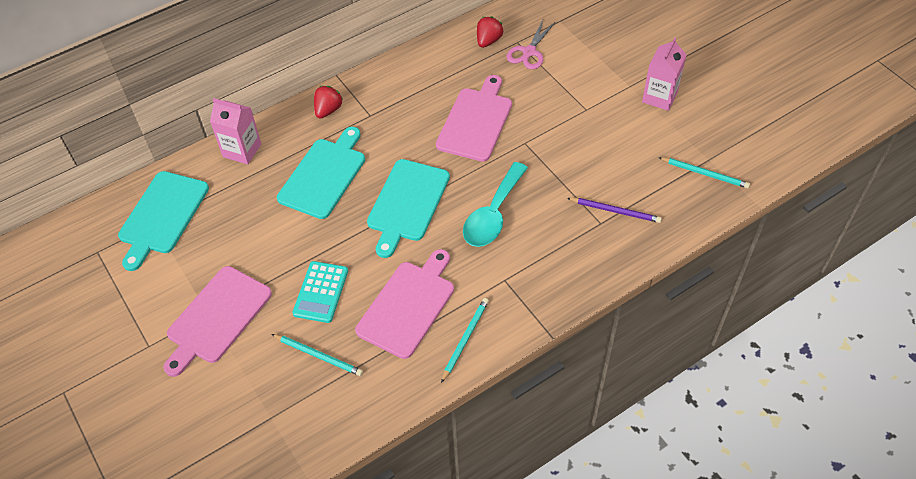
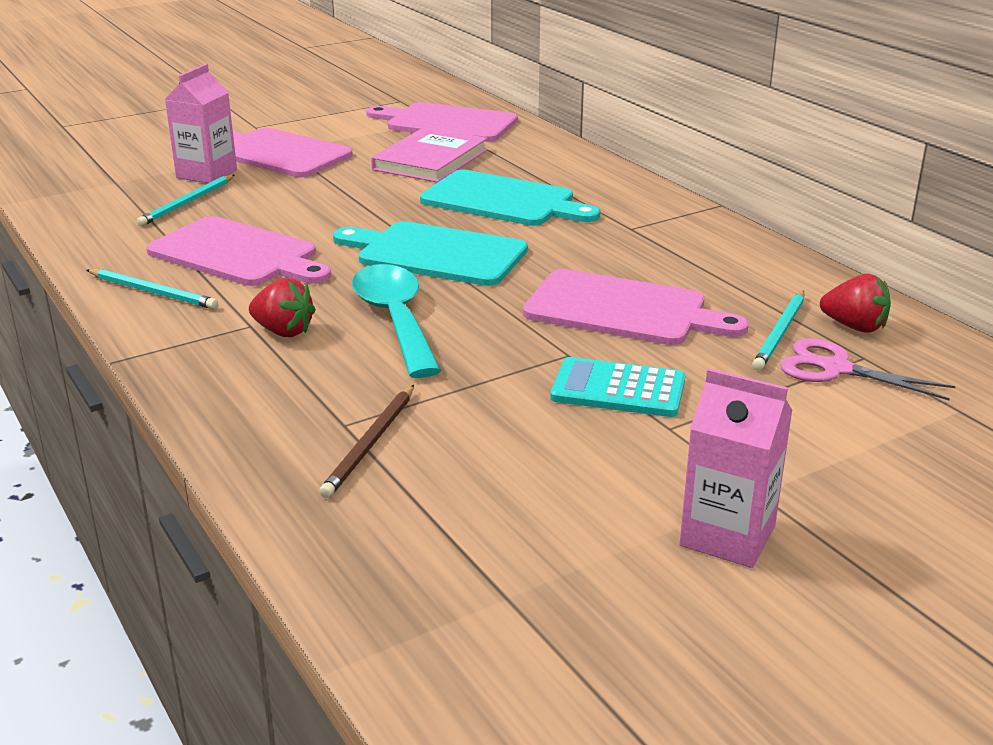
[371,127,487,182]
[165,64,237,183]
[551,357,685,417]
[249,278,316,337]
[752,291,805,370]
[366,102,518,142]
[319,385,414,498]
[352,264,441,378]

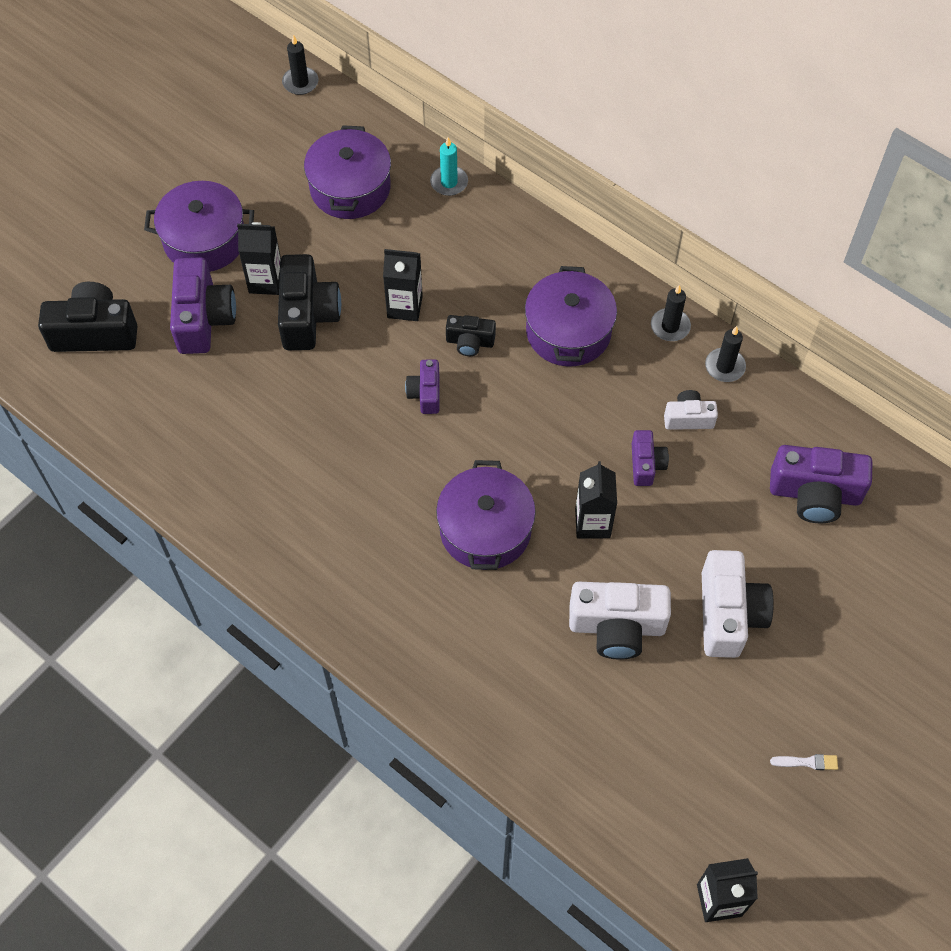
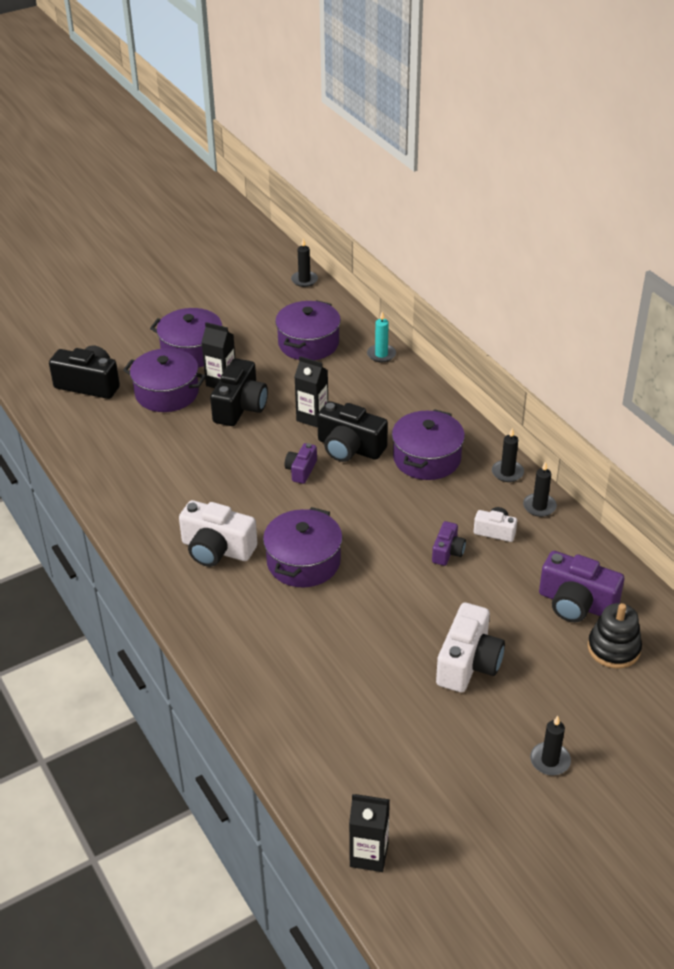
[575,461,617,539] (first image)
[770,754,838,770] (first image)
[530,716,571,775]
[588,603,642,669]
[179,500,257,567]
[123,348,206,412]
[317,401,388,462]

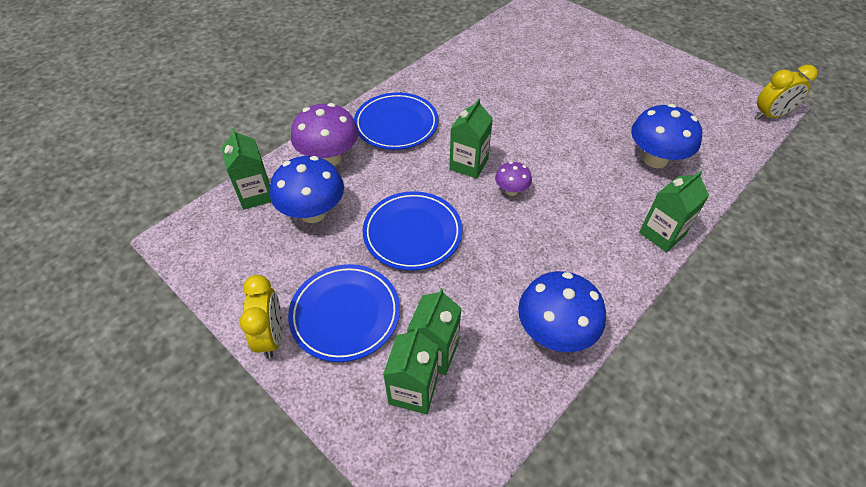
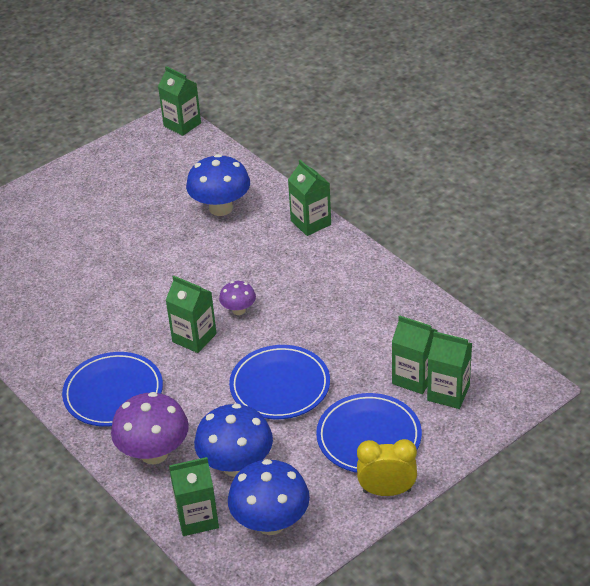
[228,459,310,535]
[158,66,201,136]

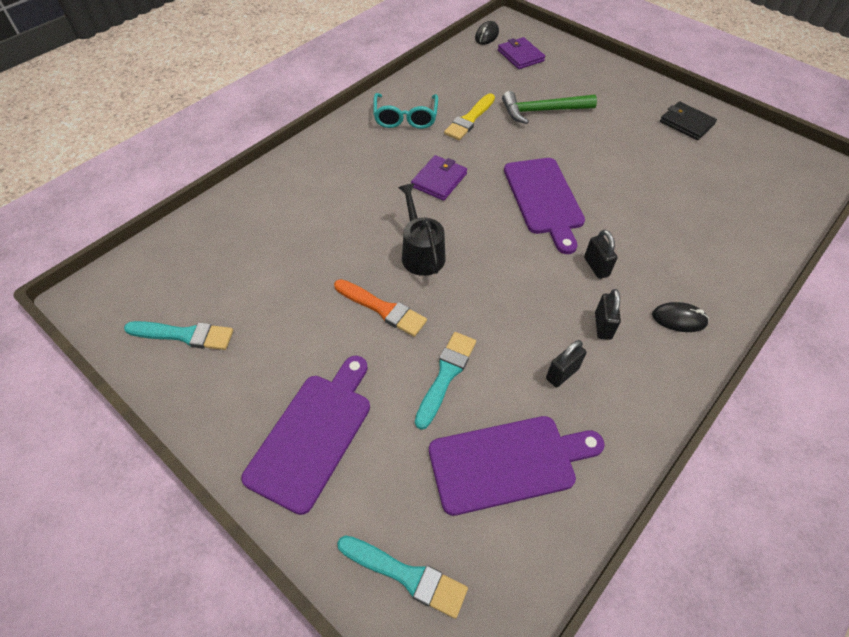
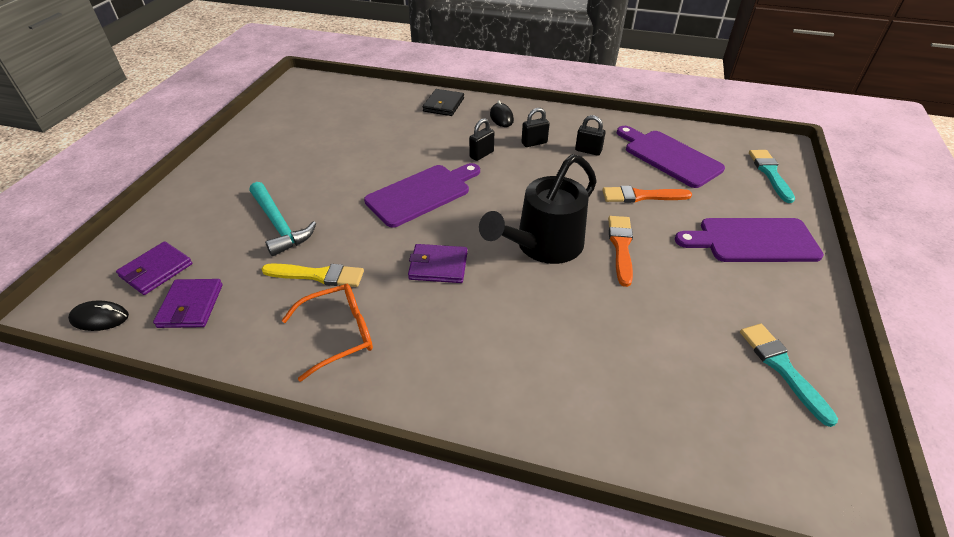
[153,279,223,328]
[423,89,464,116]
[282,284,373,382]
[603,186,692,203]
[250,182,316,256]
[479,154,597,264]

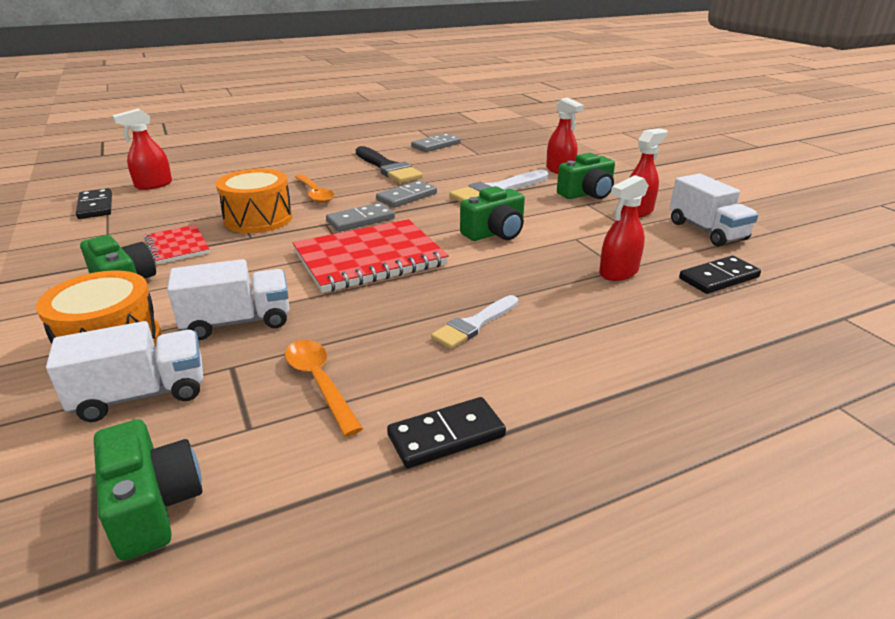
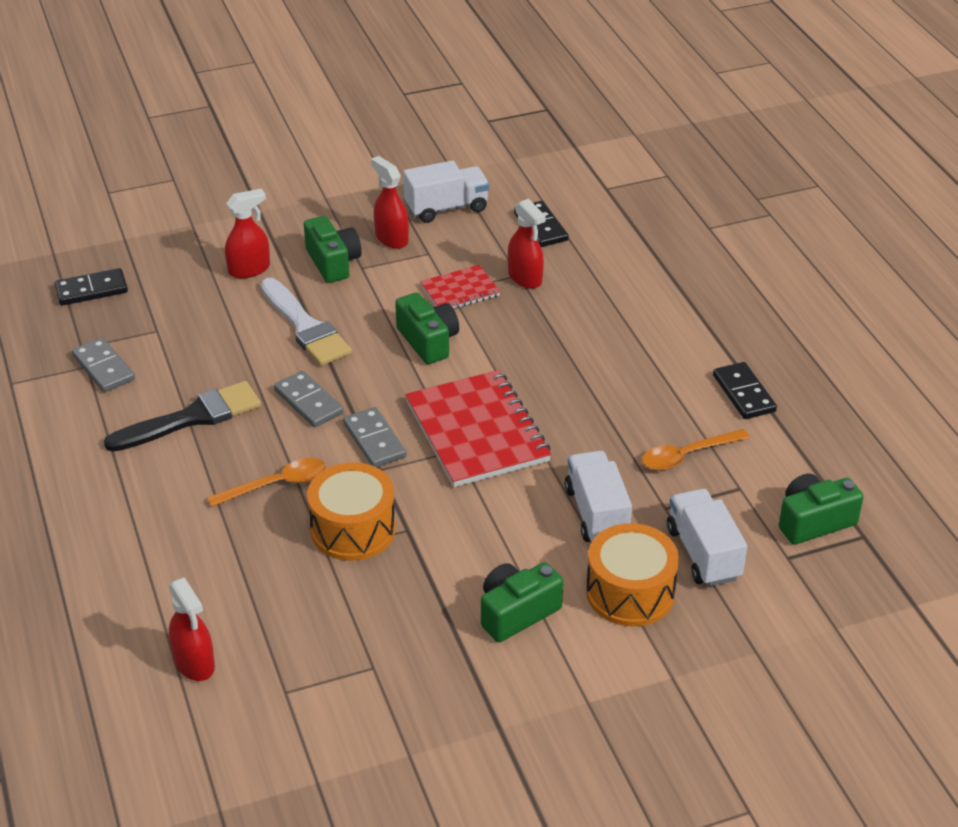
[431,295,518,349] (first image)
[54,268,128,306]
[420,265,500,309]

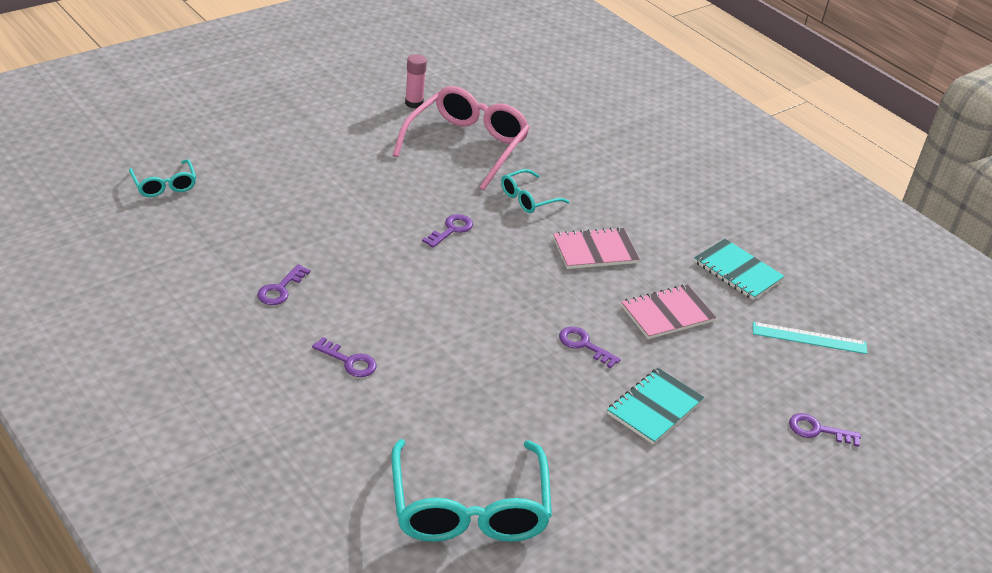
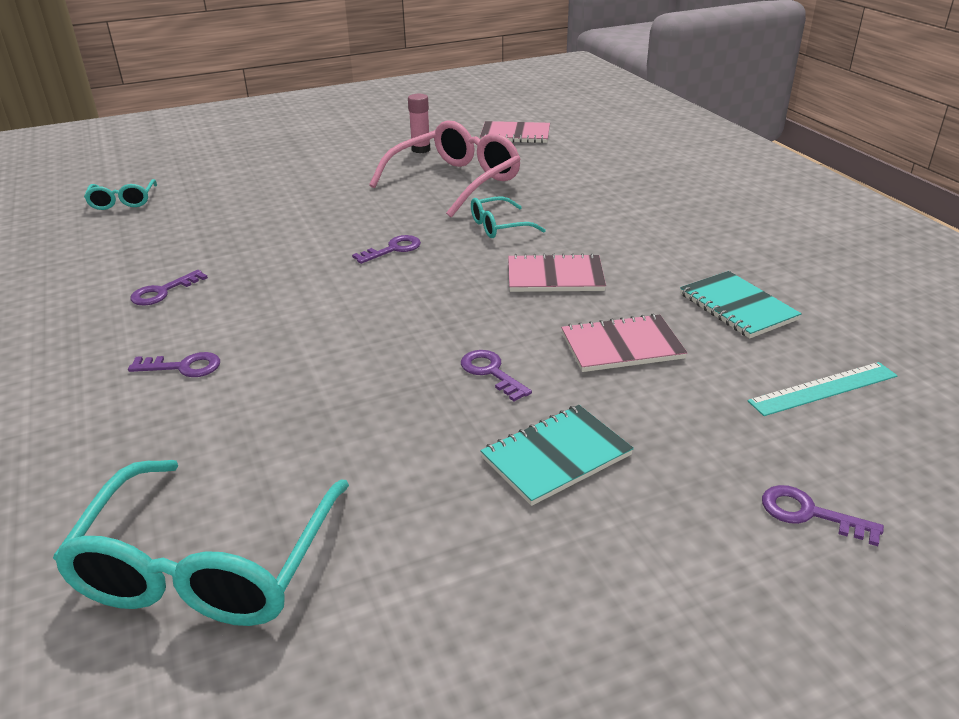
[480,121,550,143]
[128,352,220,377]
[747,362,898,416]

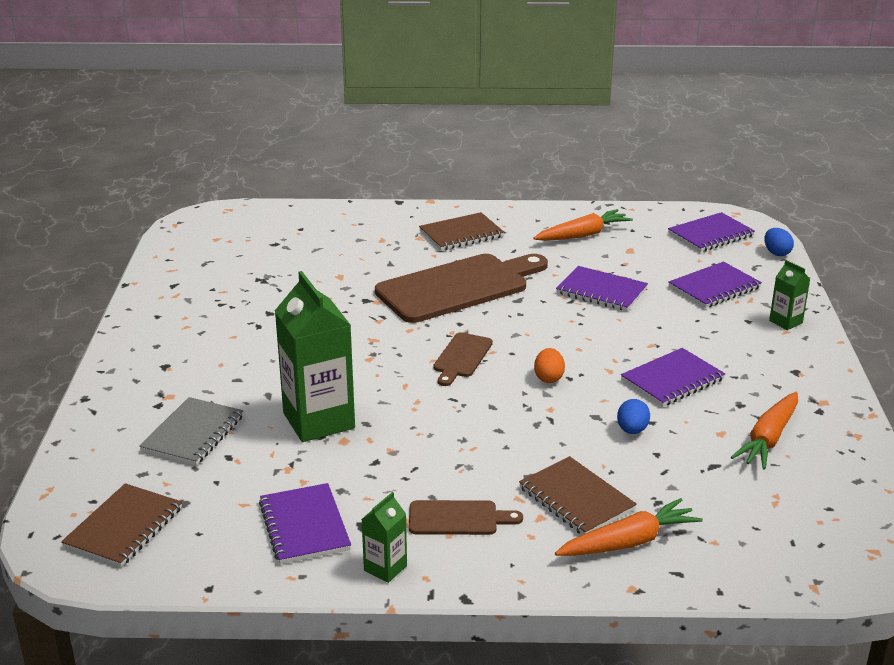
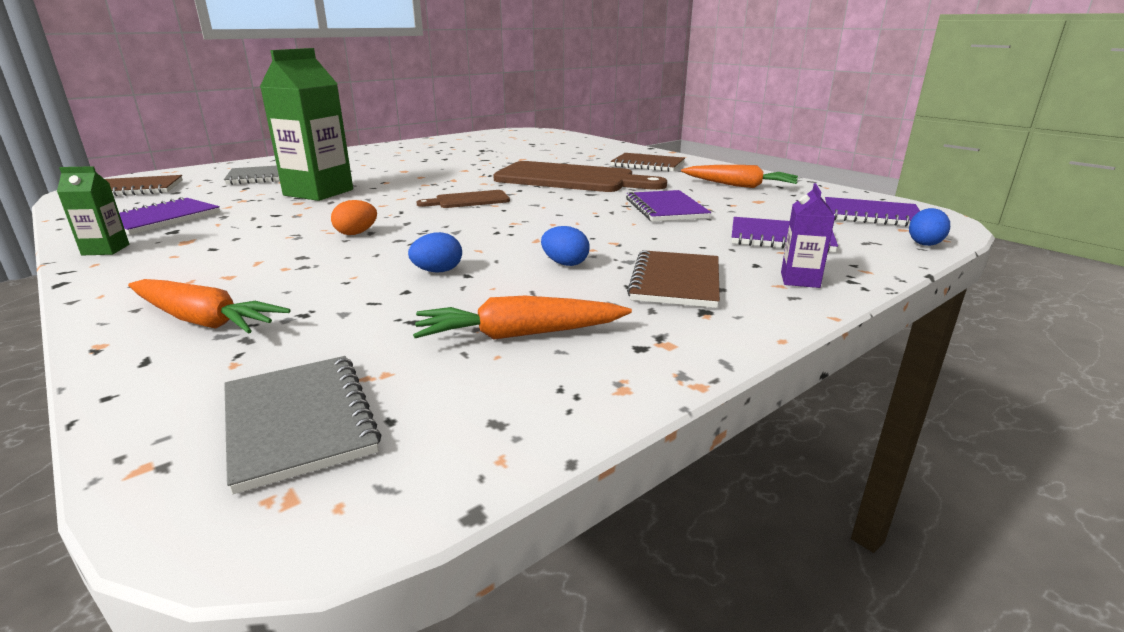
[409,500,523,535] (first image)
[224,356,381,494]
[627,250,720,308]
[331,200,377,235]
[541,226,590,266]
[781,183,835,288]

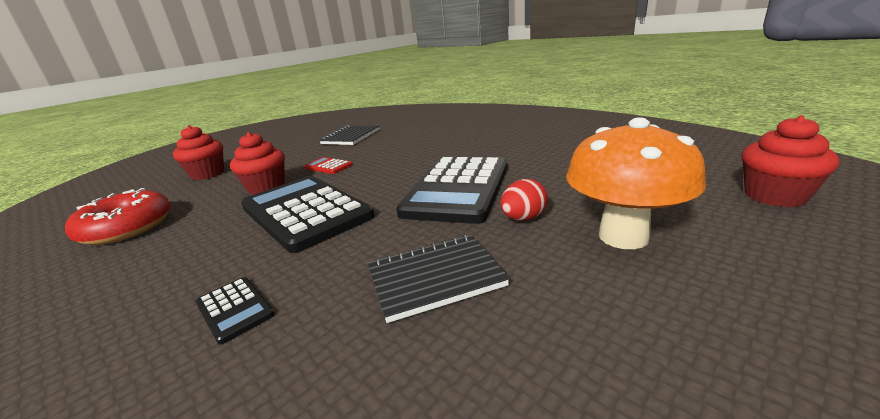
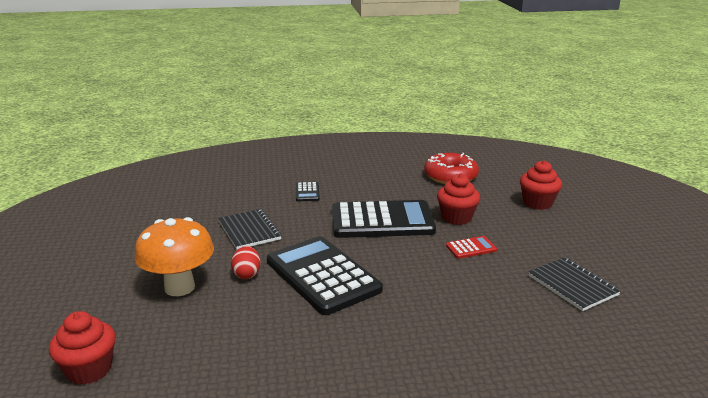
[296,182,320,201]
[218,209,282,250]

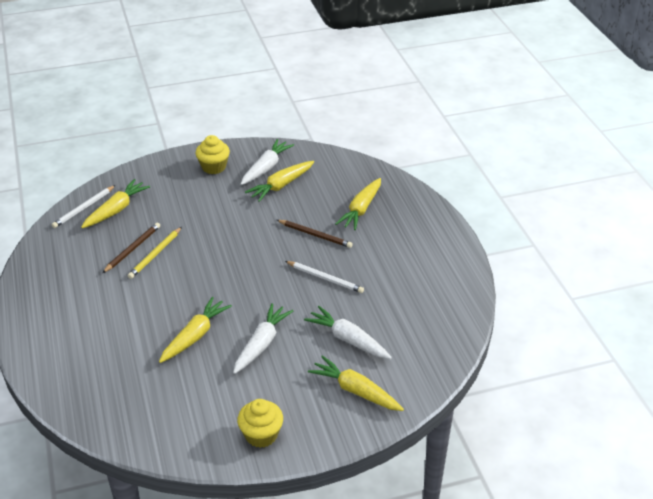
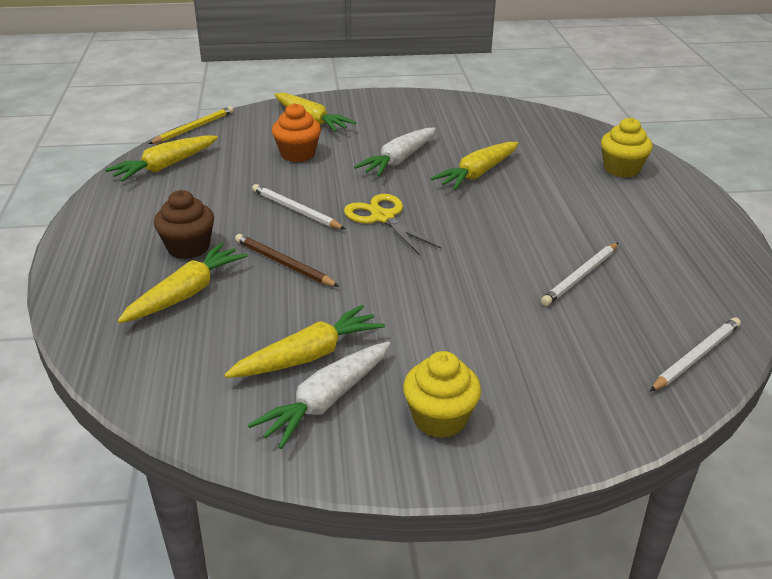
[154,190,214,259]
[344,194,441,255]
[105,135,218,182]
[148,106,234,144]
[601,117,653,178]
[272,103,321,162]
[541,243,618,306]

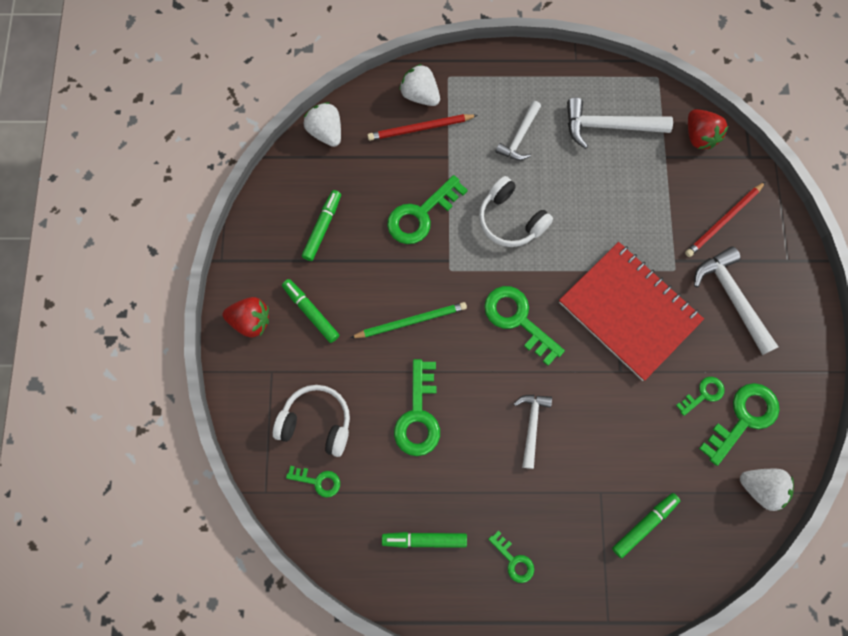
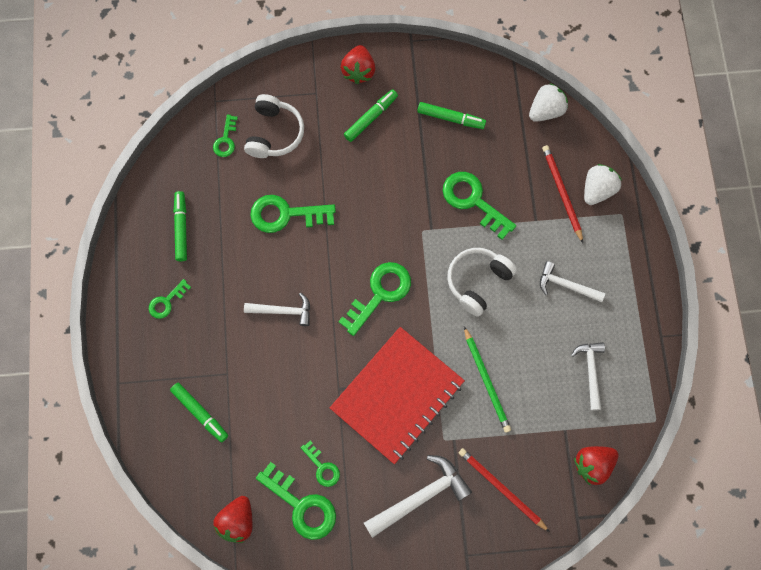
[464,326,511,433]
[213,496,252,543]
[571,342,605,410]

